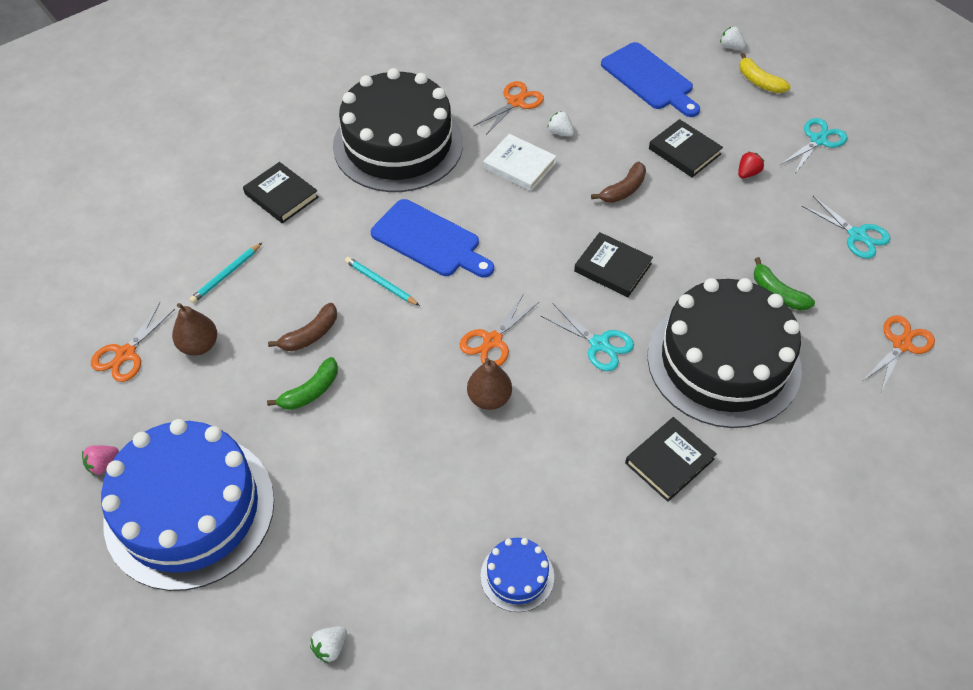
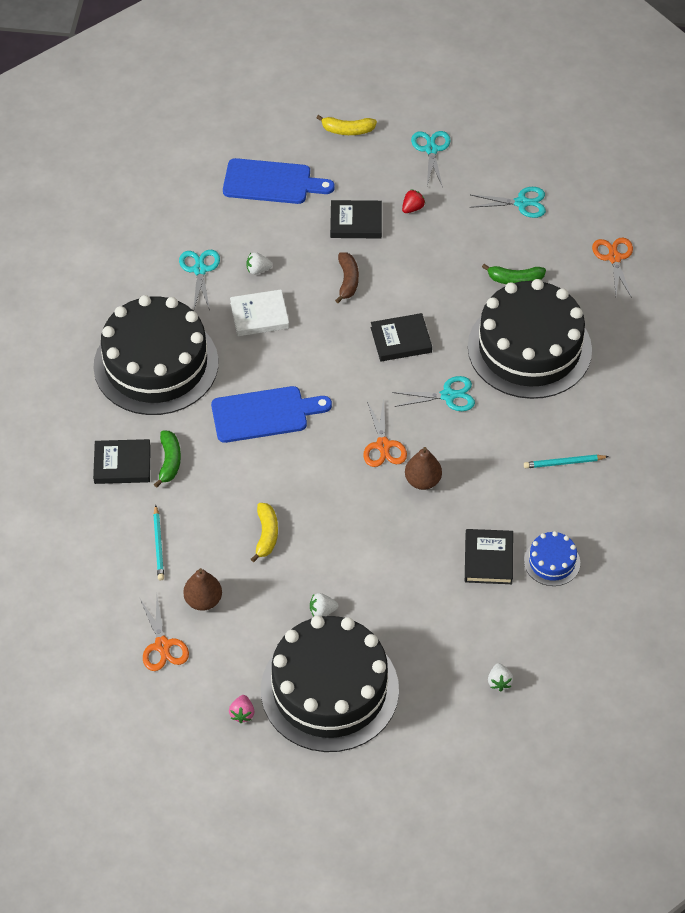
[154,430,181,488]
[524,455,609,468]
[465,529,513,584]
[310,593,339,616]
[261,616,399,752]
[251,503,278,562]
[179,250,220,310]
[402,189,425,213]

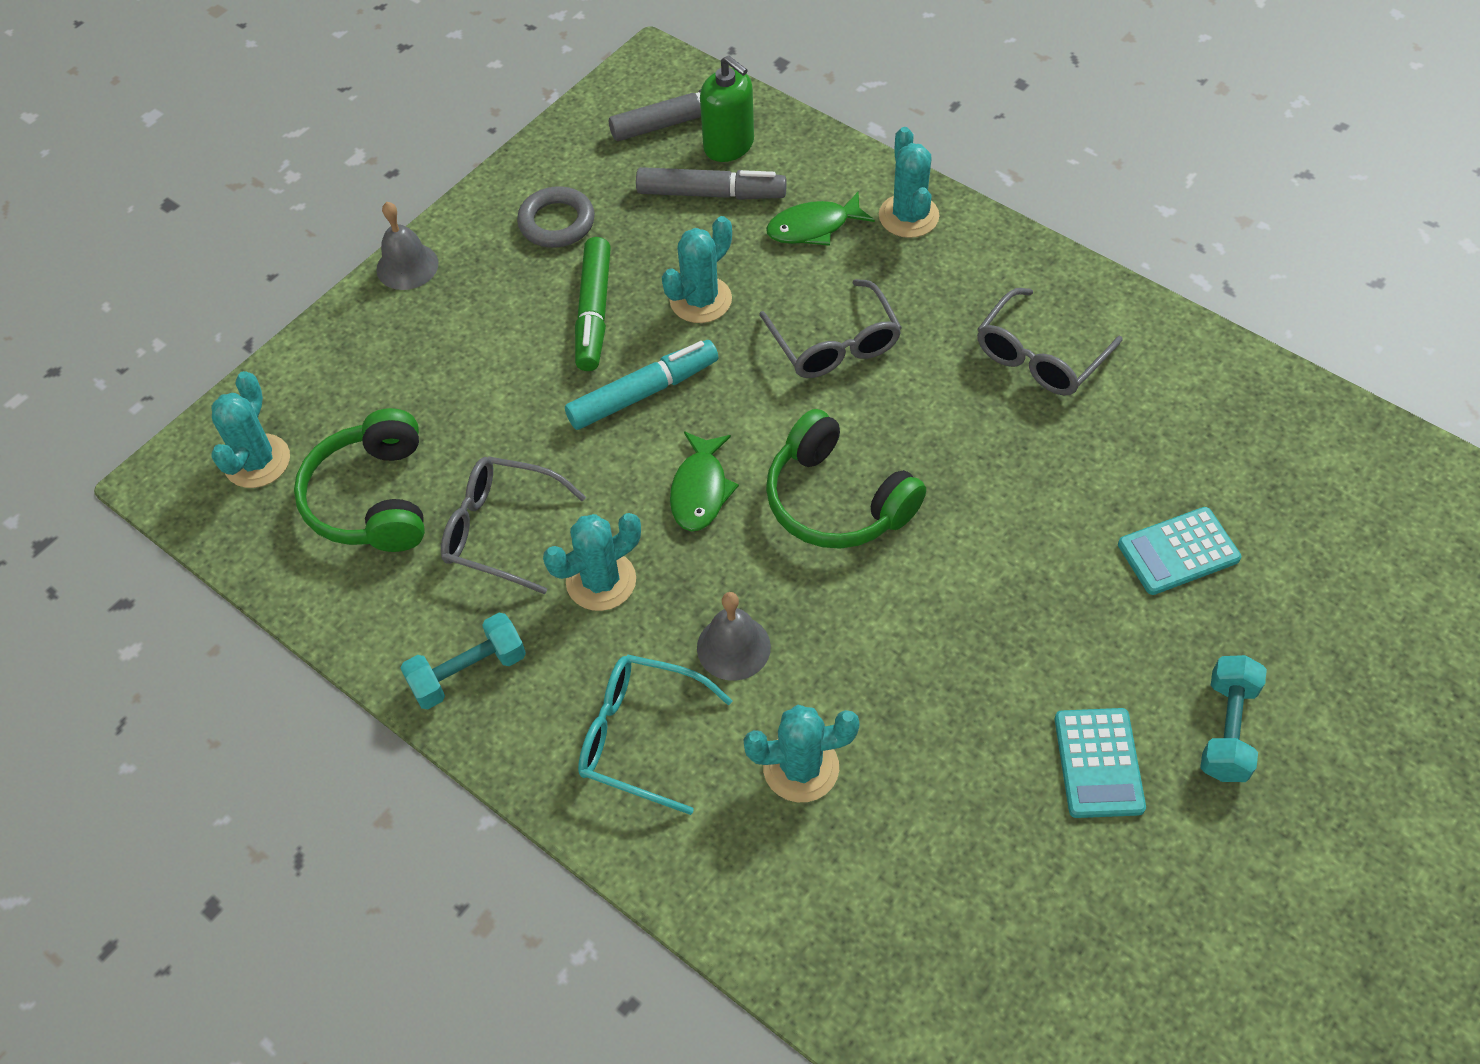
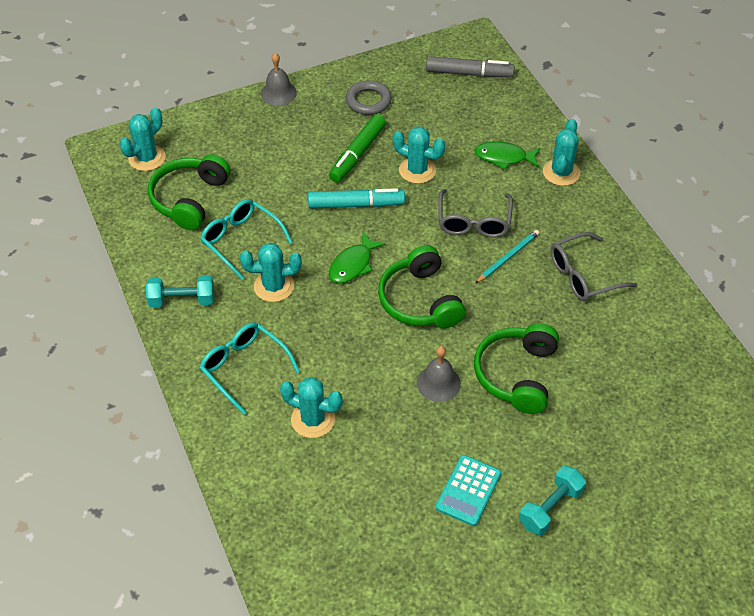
[636,167,787,200] (first image)
[700,55,754,162] (first image)
[1118,507,1241,595] (first image)
[474,323,559,414]
[475,230,539,283]
[417,346,461,402]
[200,199,293,280]
[393,127,445,184]

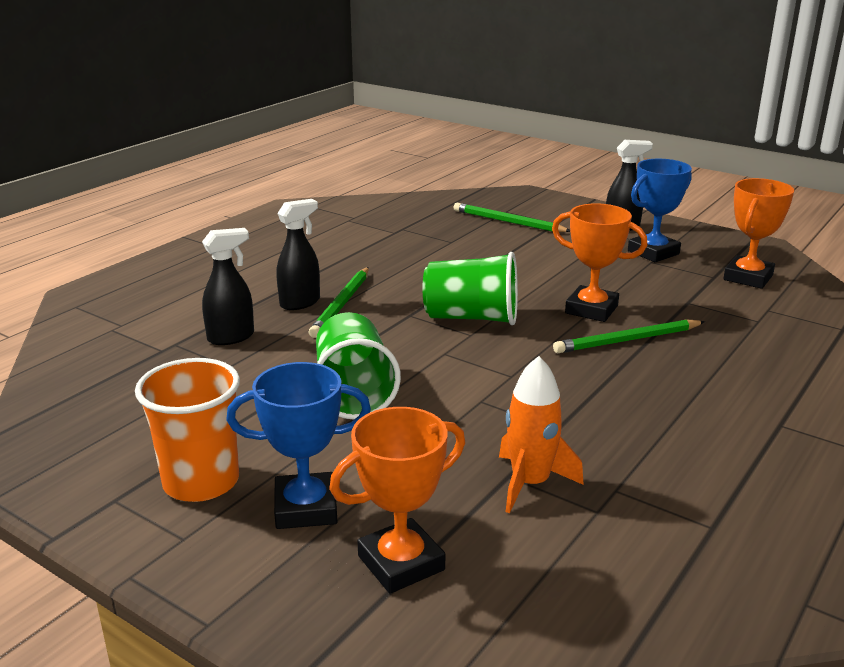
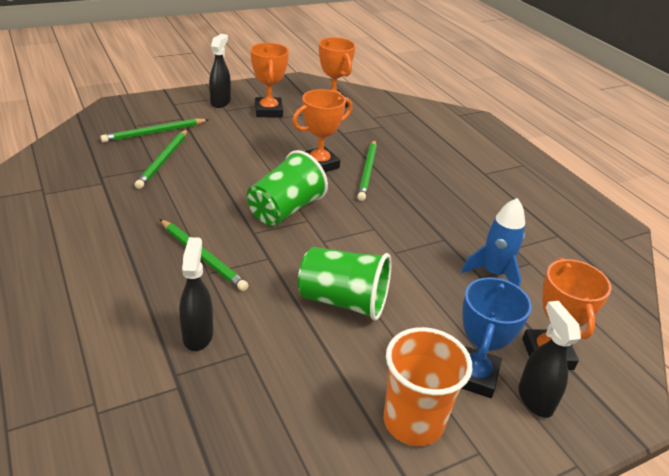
[135,129,188,189]
[518,301,581,418]
[461,198,525,287]
[250,43,289,117]

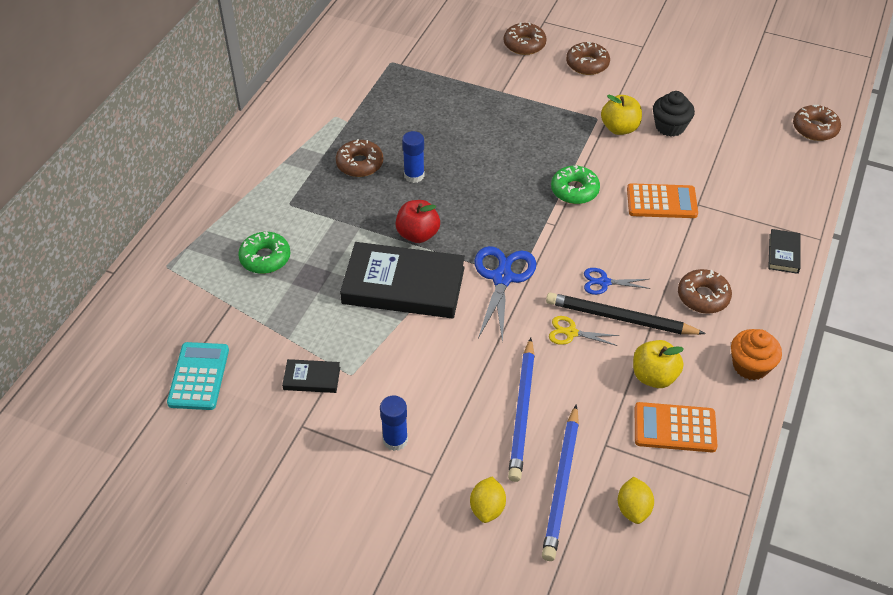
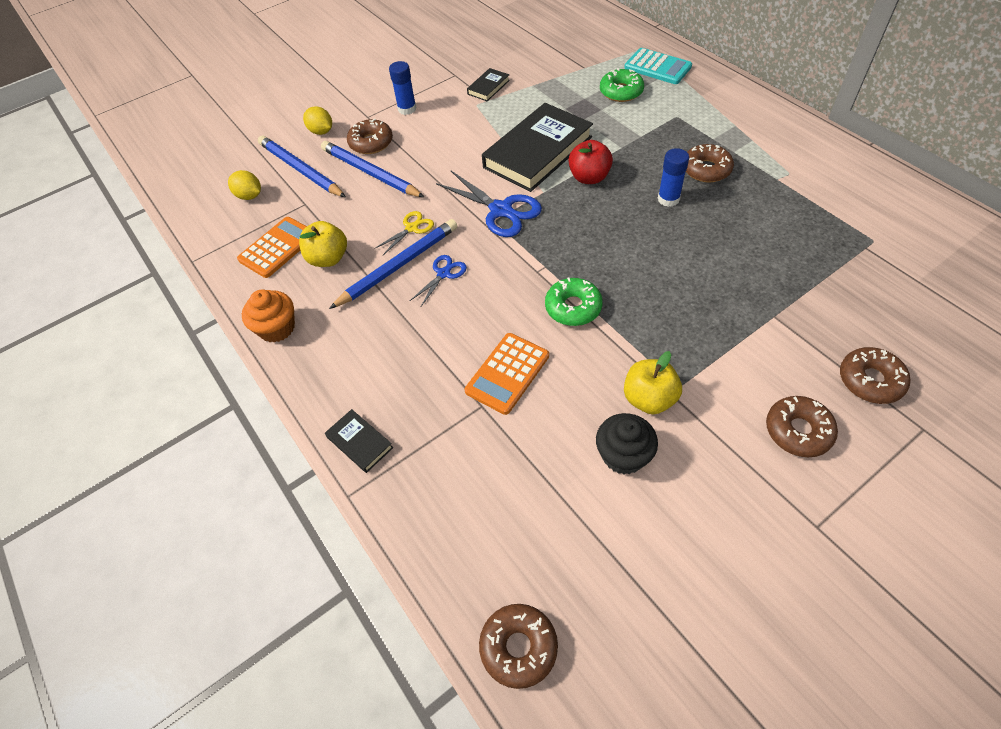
[624,48,692,84]
[347,119,393,154]
[329,219,457,309]

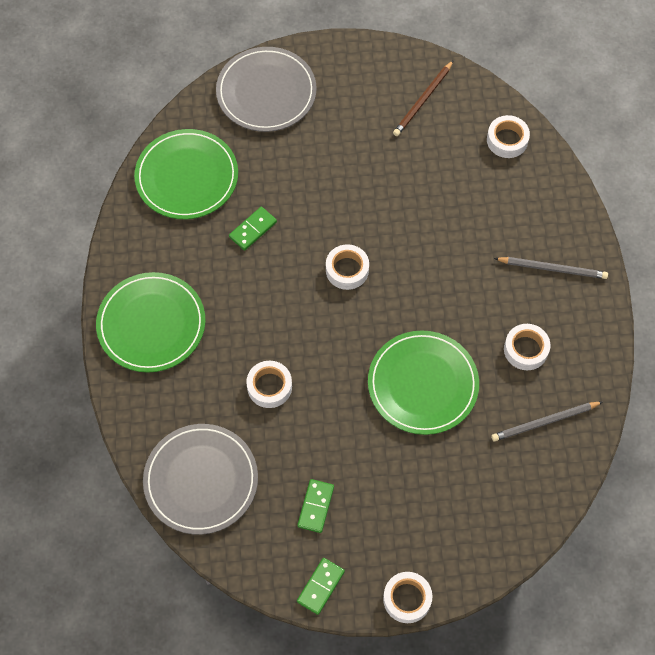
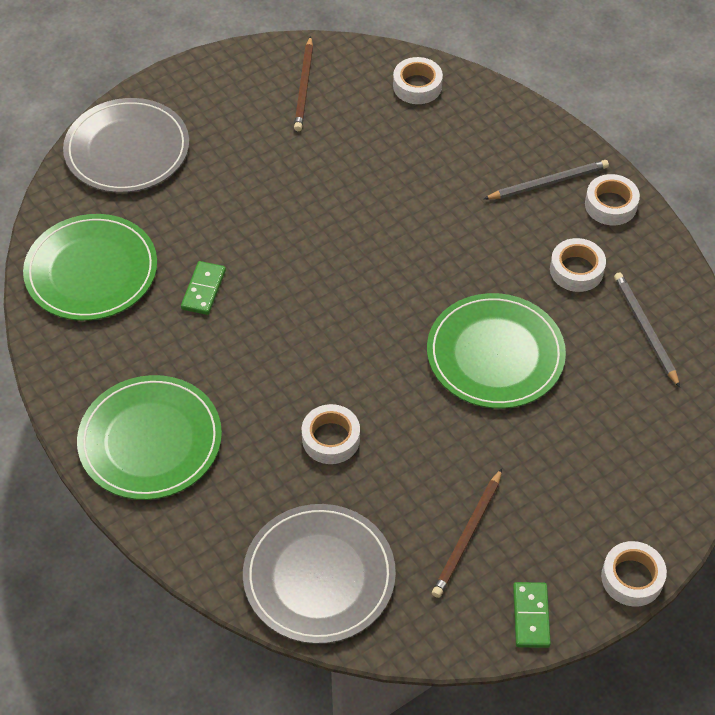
[585,174,640,225]
[432,468,502,598]
[614,272,680,388]

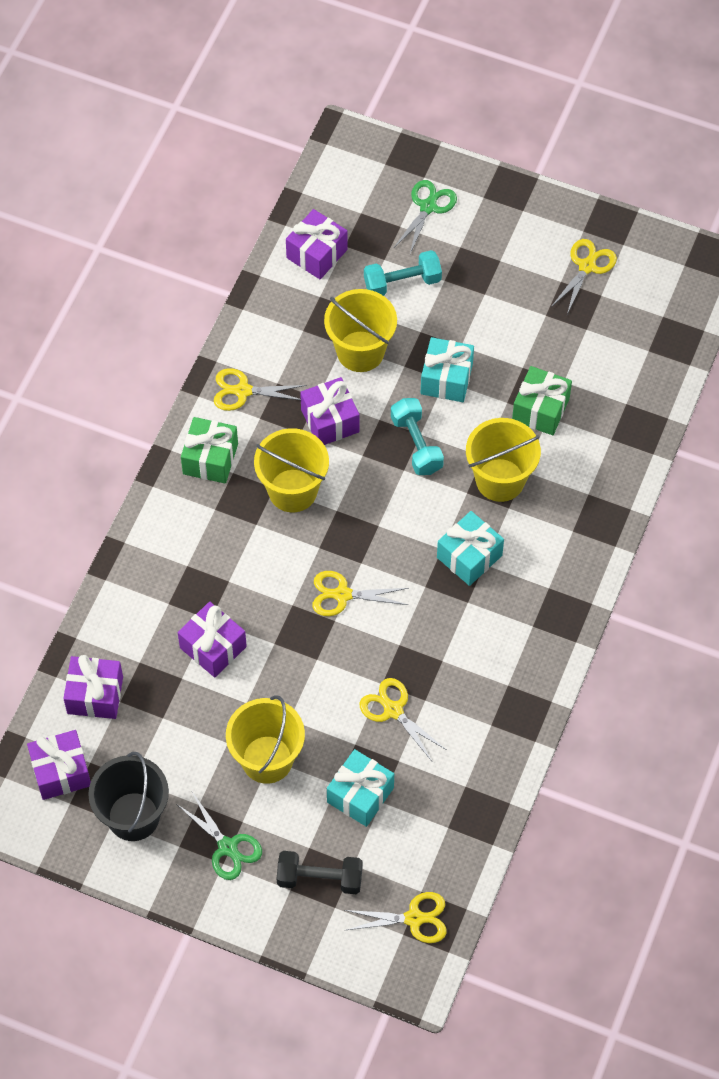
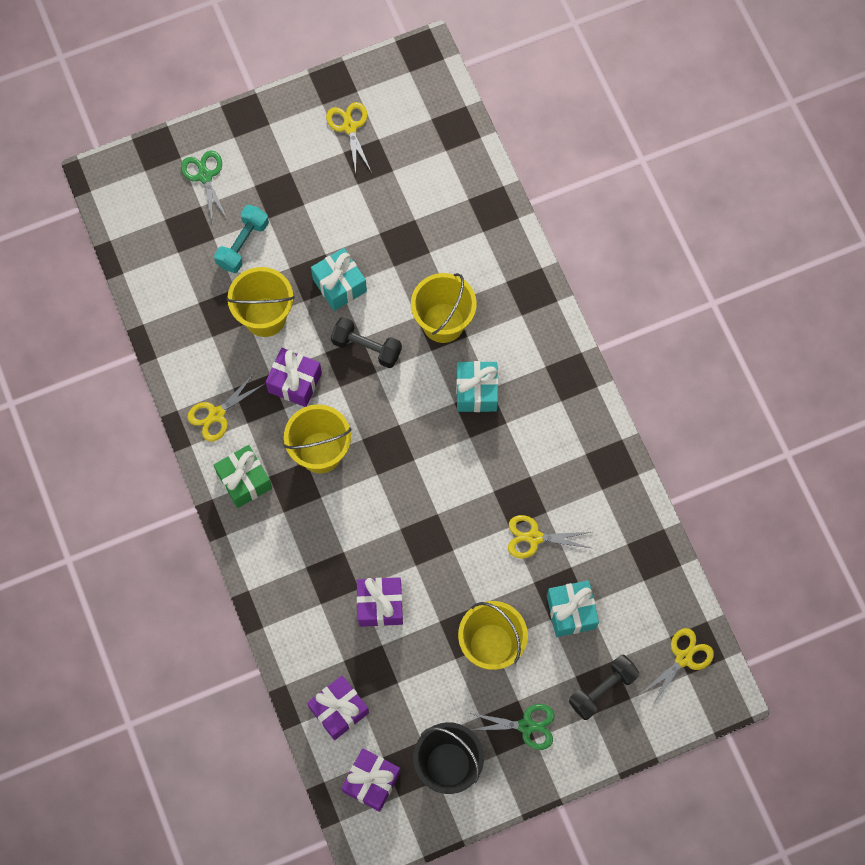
[286,209,348,279] (first image)
[312,571,408,616] (first image)
[512,366,572,435] (first image)
[331,317,402,368]

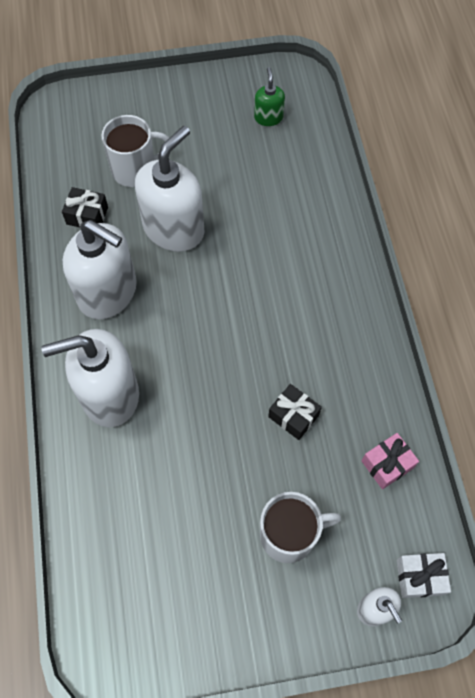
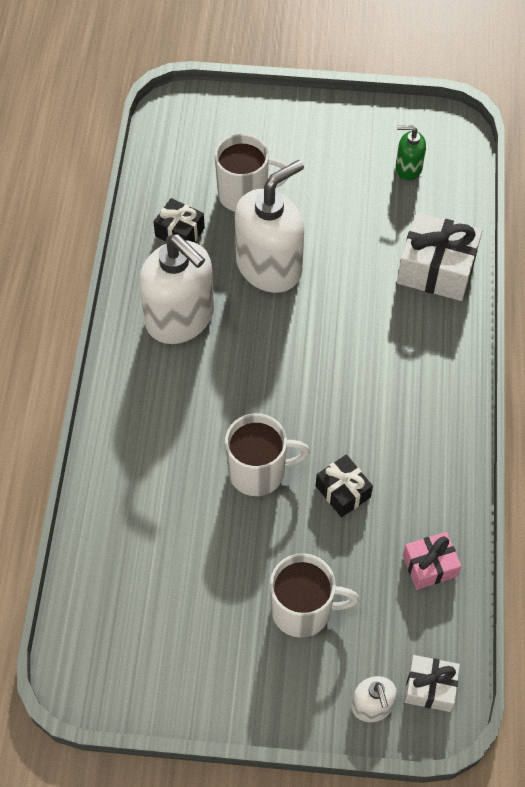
[41,329,139,427] (first image)
[225,413,310,496]
[397,212,482,301]
[396,125,426,180]

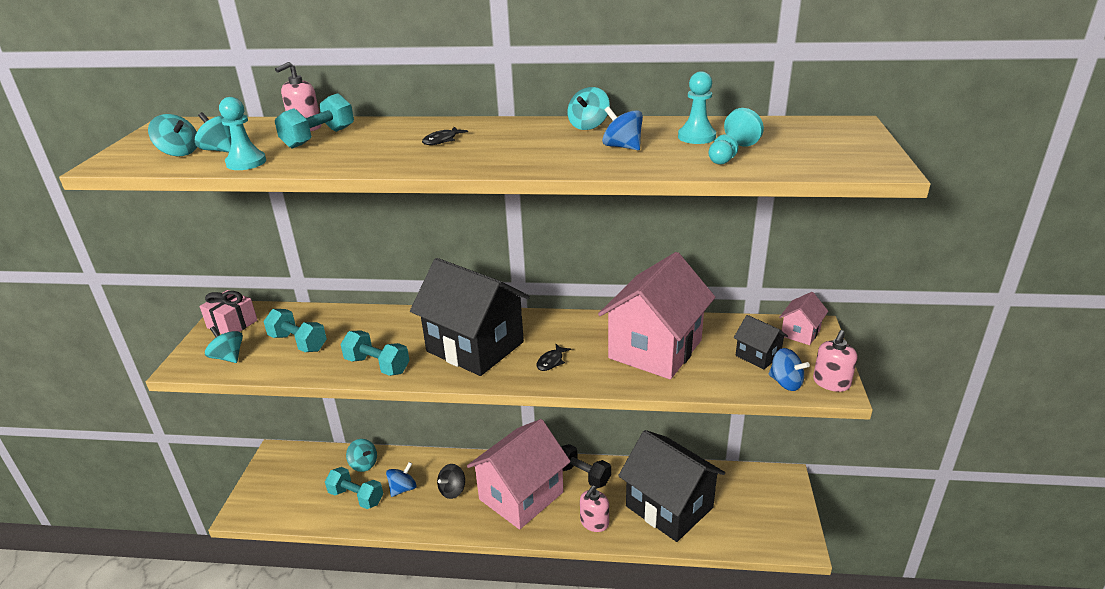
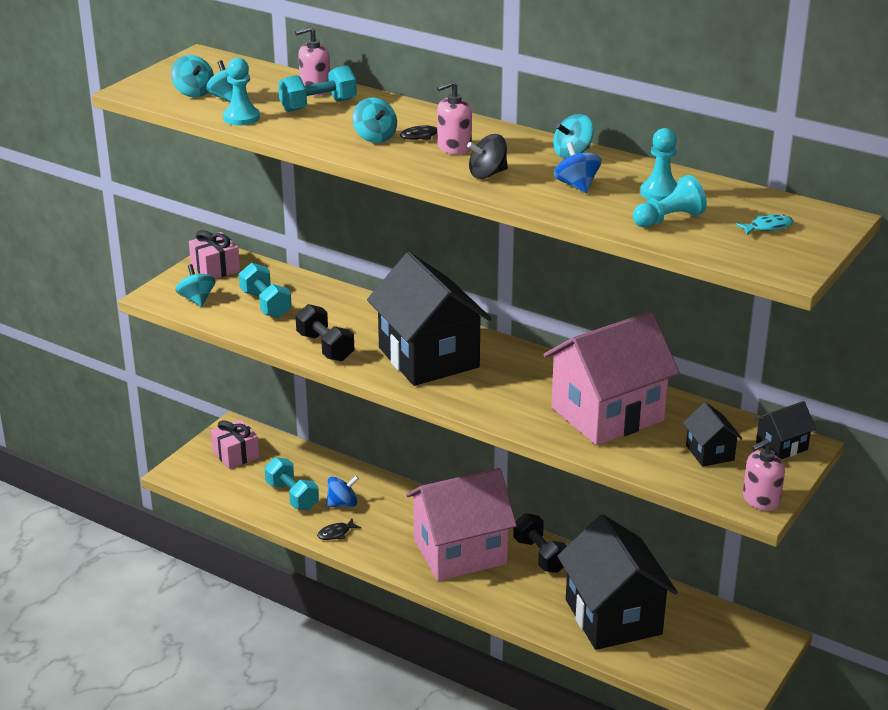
[769,348,810,391] (first image)
[211,419,260,469]
[735,214,793,235]
[352,98,397,143]
[467,134,508,179]
[317,519,361,540]
[437,81,472,155]
[296,304,354,362]
[754,401,816,459]

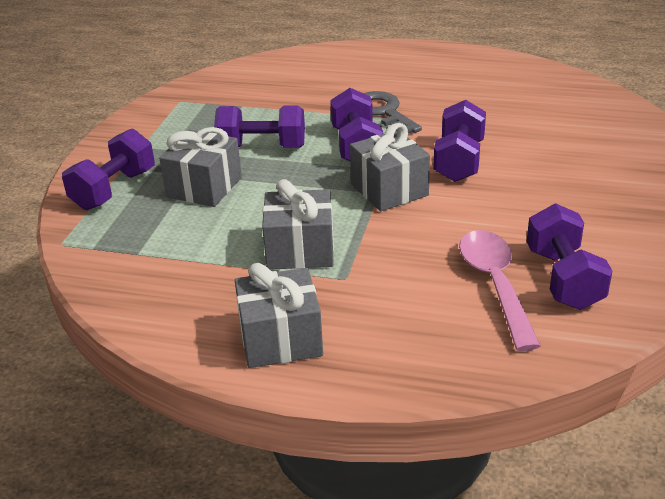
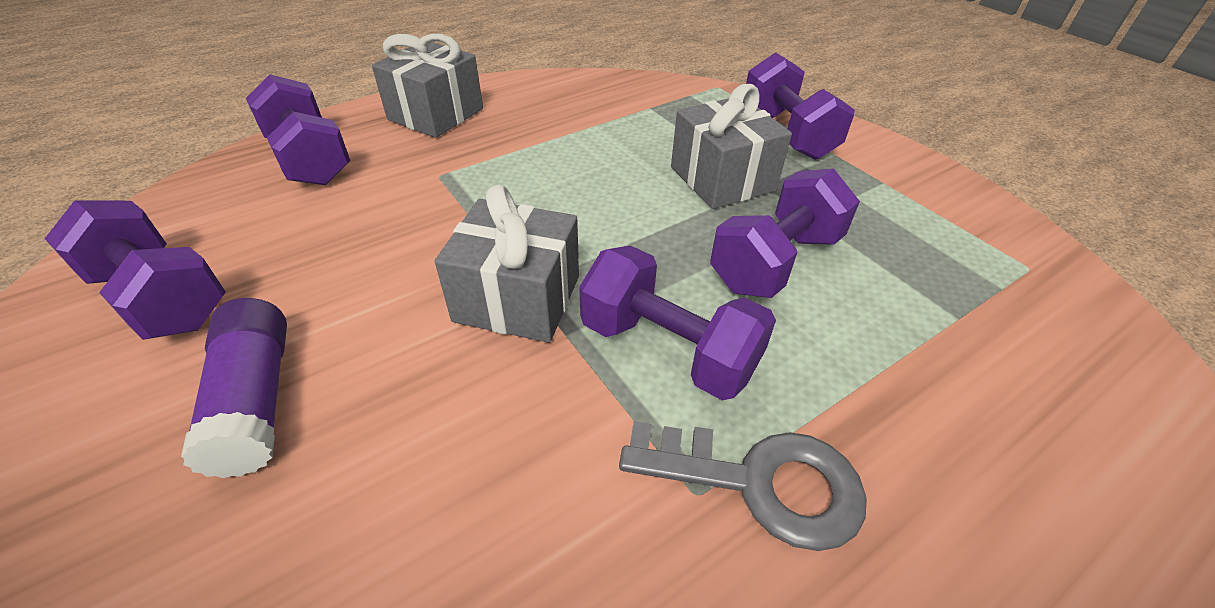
[262,179,334,270] (first image)
[459,230,541,351] (first image)
[181,298,287,478]
[246,74,350,185]

